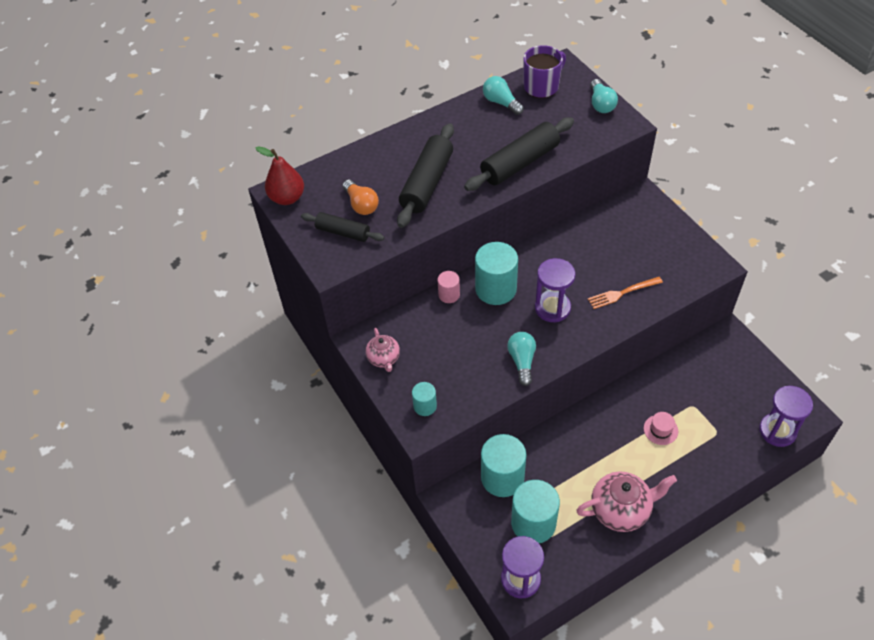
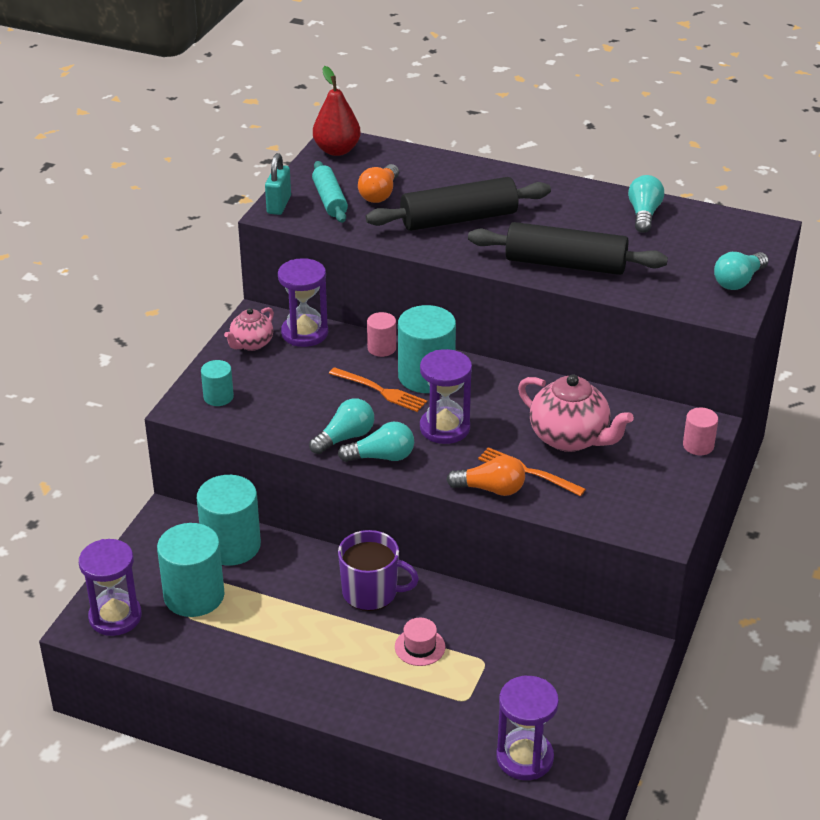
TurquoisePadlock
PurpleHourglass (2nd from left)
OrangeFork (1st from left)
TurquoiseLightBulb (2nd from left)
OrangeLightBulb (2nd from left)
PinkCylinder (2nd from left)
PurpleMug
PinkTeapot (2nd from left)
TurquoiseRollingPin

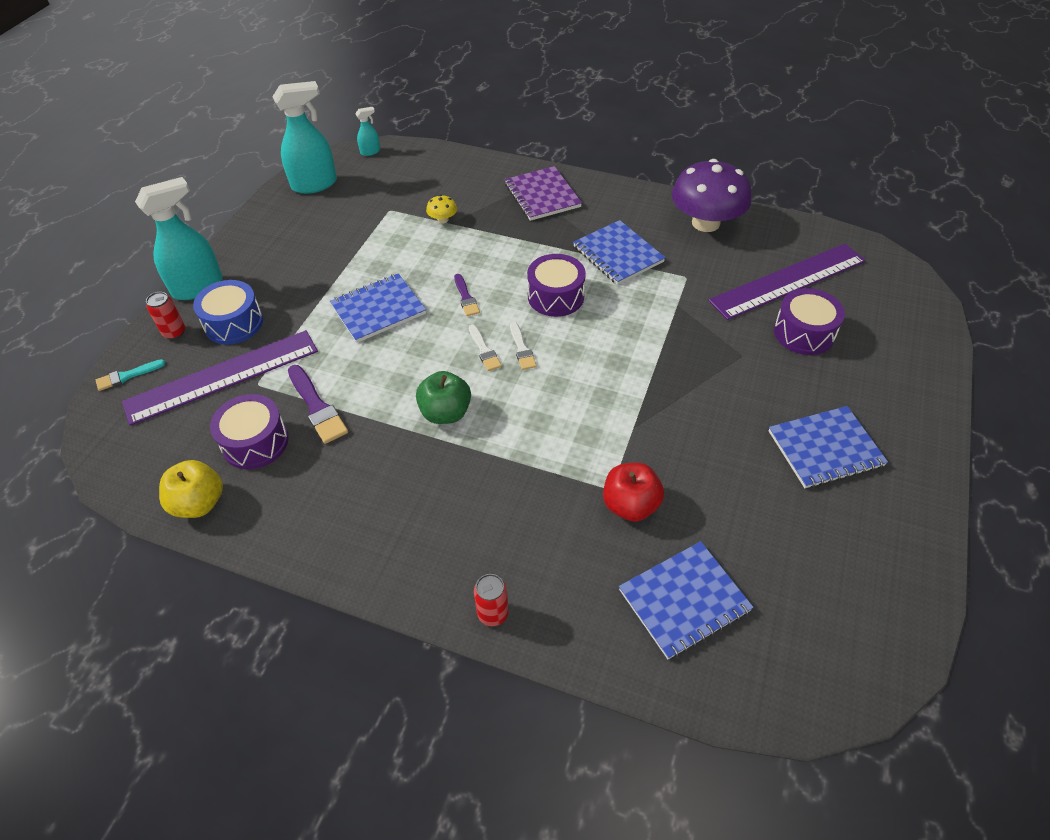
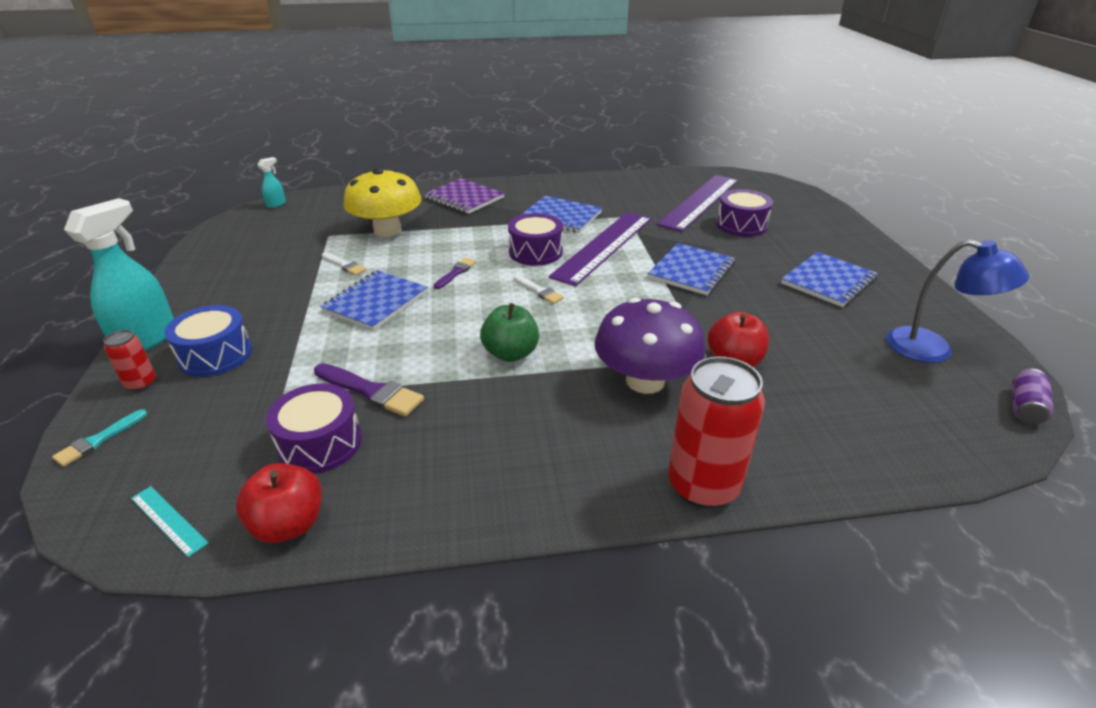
TurquoiseSprayBottle (2nd from left in the first image)
TurquoiseRuler
BlueLamp
PurpleCan
PurpleRuler (1st from left)
WhiteBrush (1st from left)
BlueNotebook (3rd from left)
PurpleMushroom
RedApple (1st from left)
PurpleBrush (2nd from left)
YellowMushroom
RedCan (2nd from left)

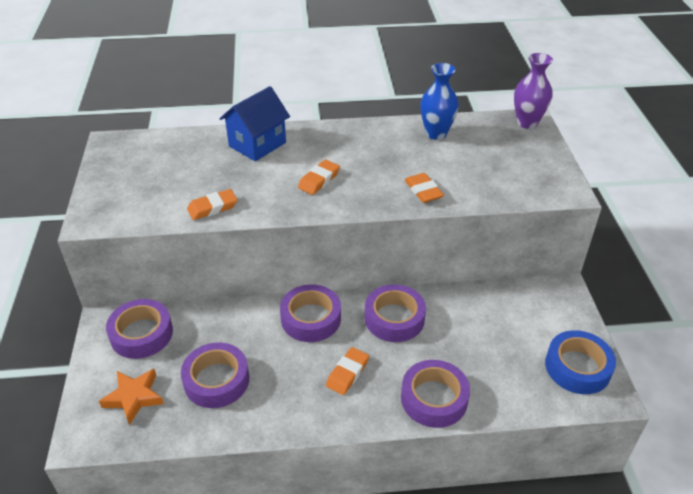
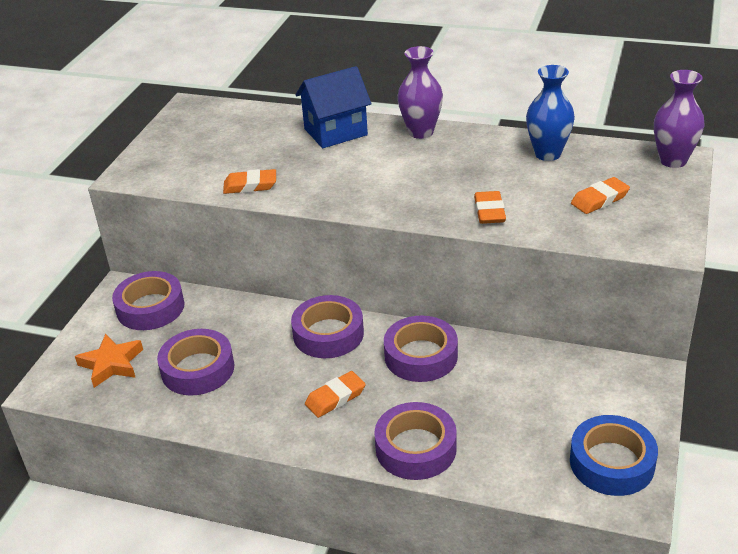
PurpleVase (1st from left)
OrangeEraser (4th from left)

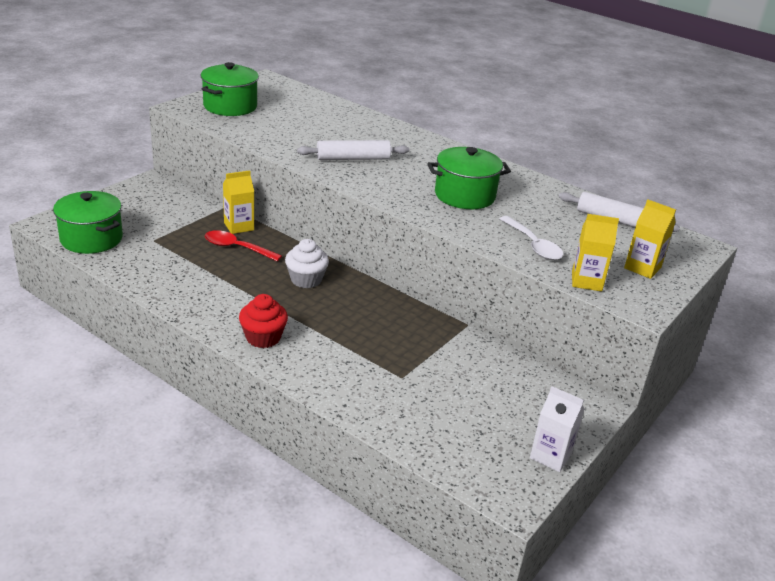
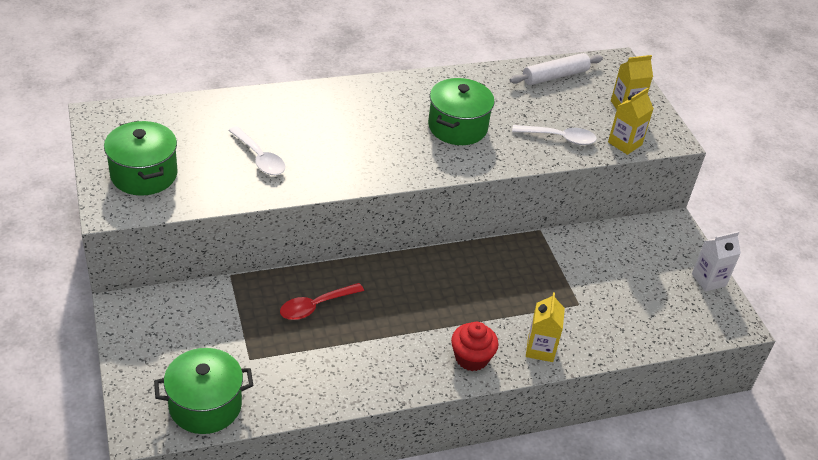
WhiteCupcake
WhiteRollingPin (1st from left in the first image)
WhiteSpoon (1st from left)
YellowCarton (1st from left)

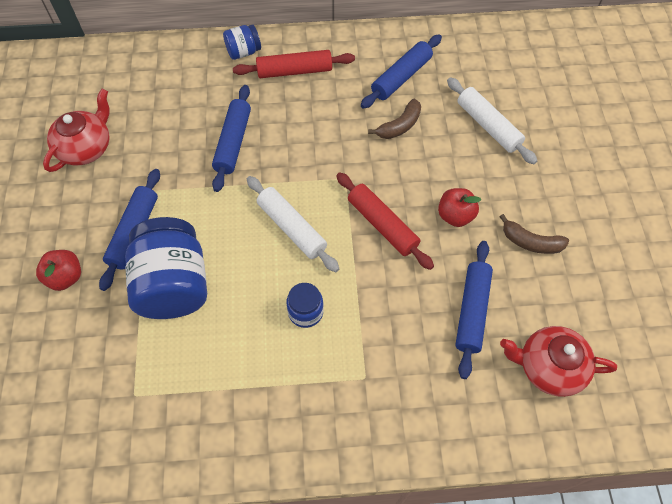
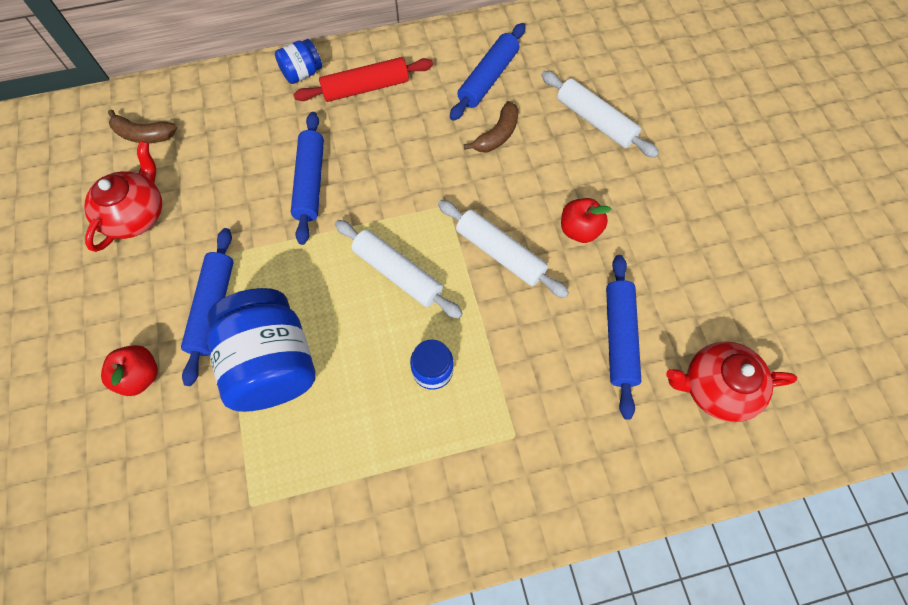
BrownBanana (1st from left)
WhiteRollingPin (2nd from left)

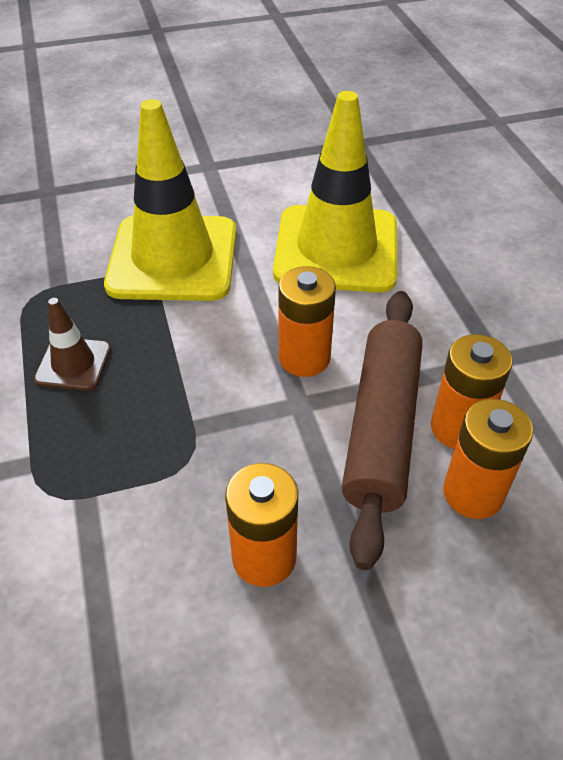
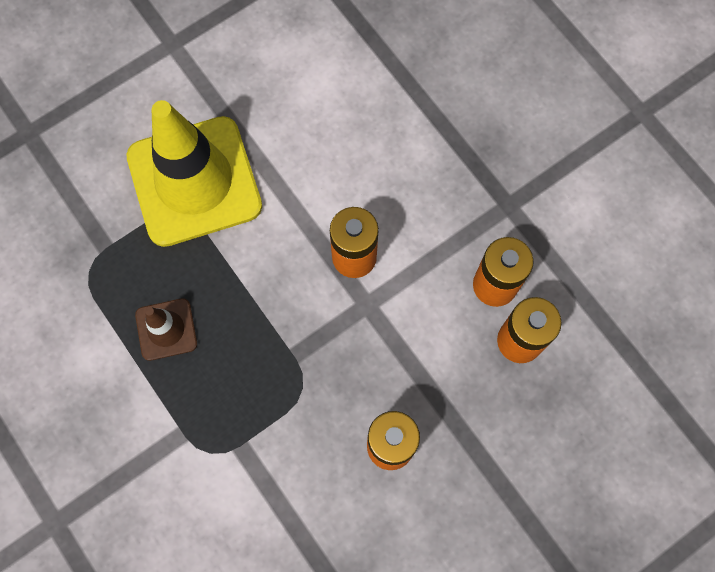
YellowTrafficCone (2nd from left in the first image)
BrownRollingPin

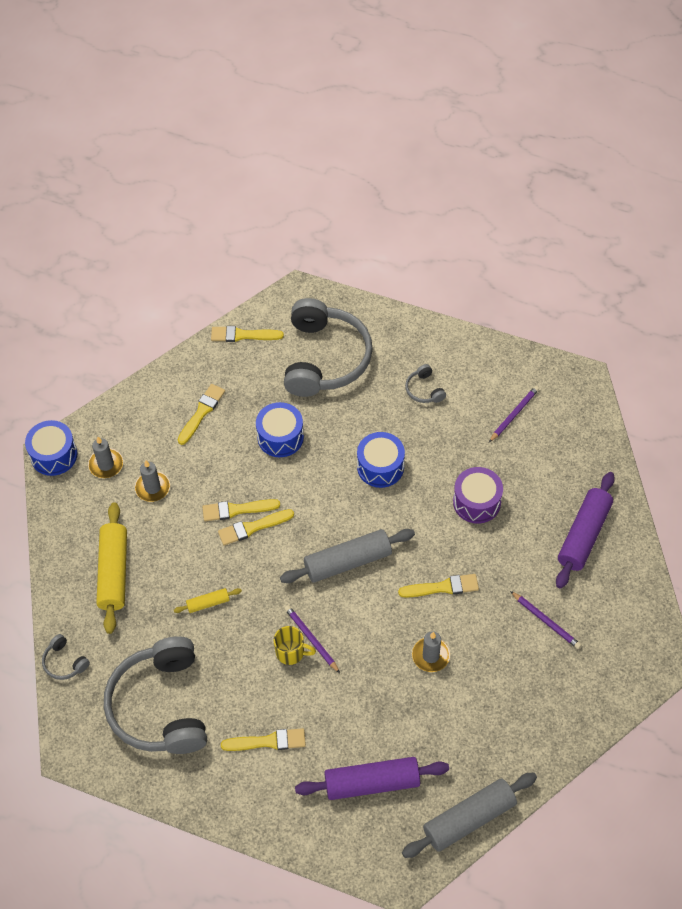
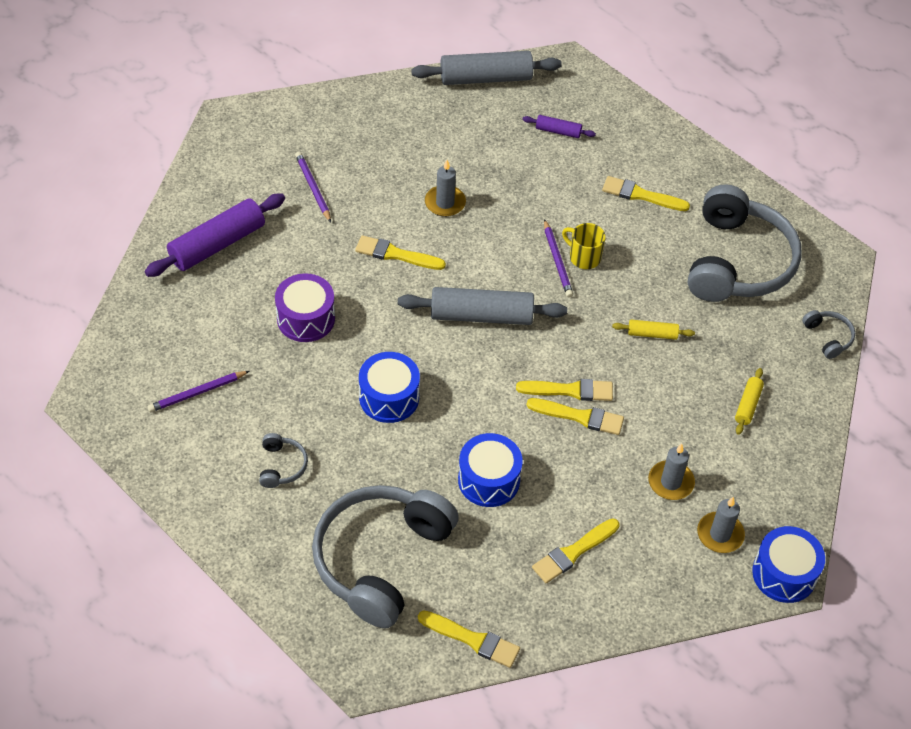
YellowRollingPin (2nd from left)
PurpleRollingPin (2nd from left)

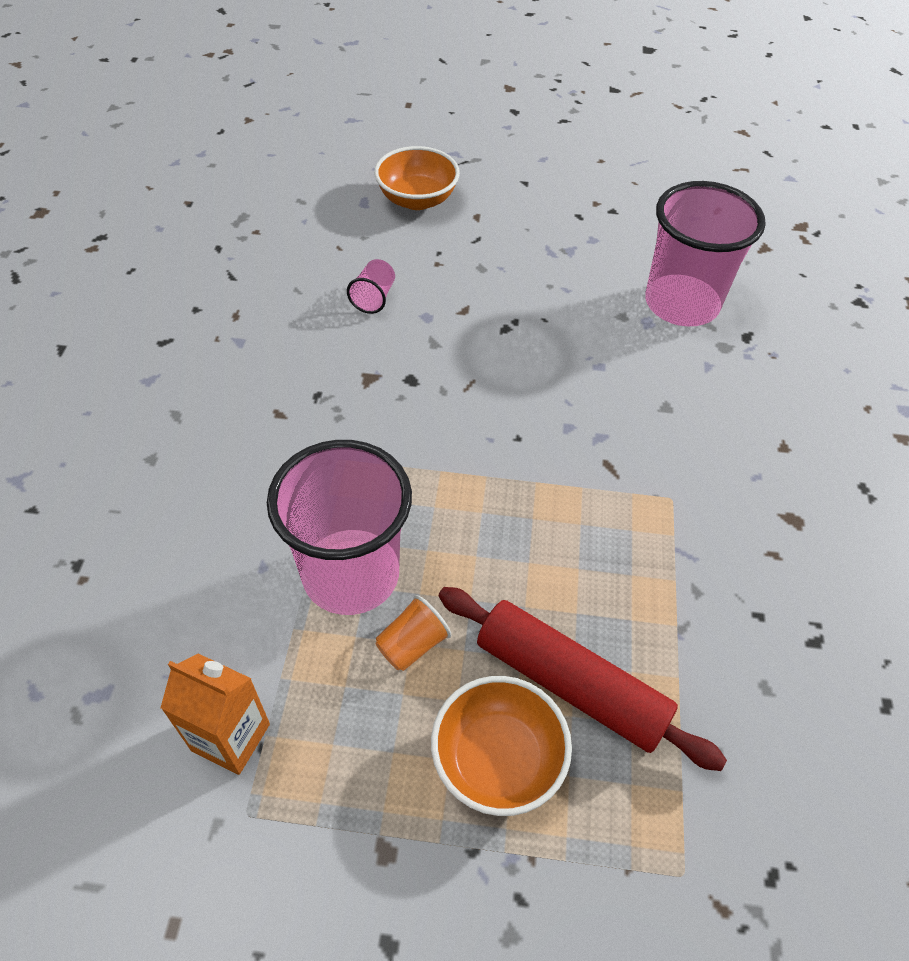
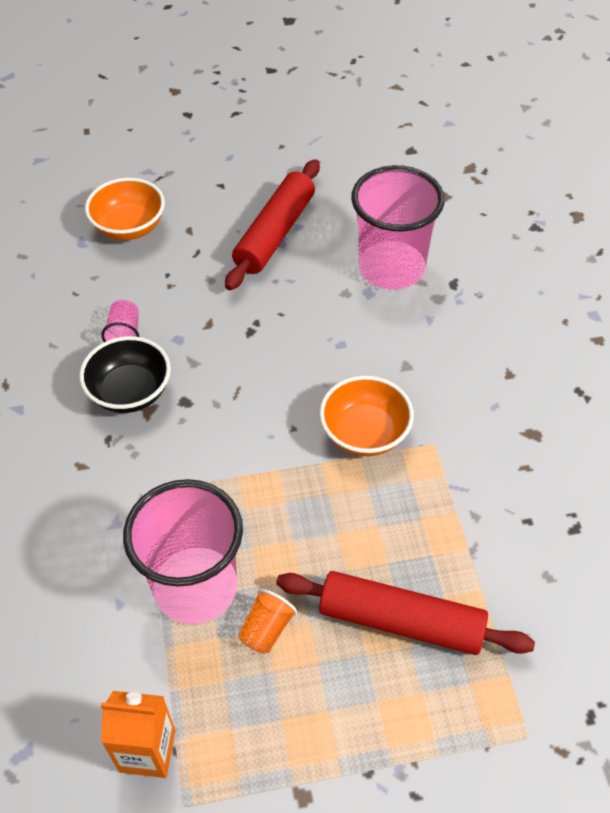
BlackBowl
RedRollingPin (1st from left)
OrangeBowl (2nd from left)

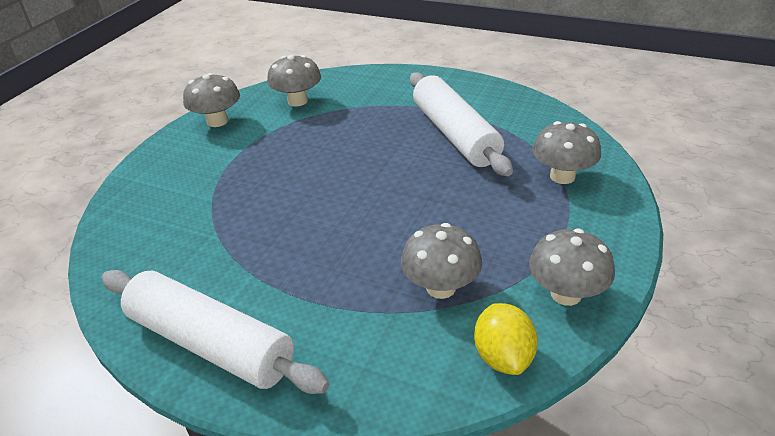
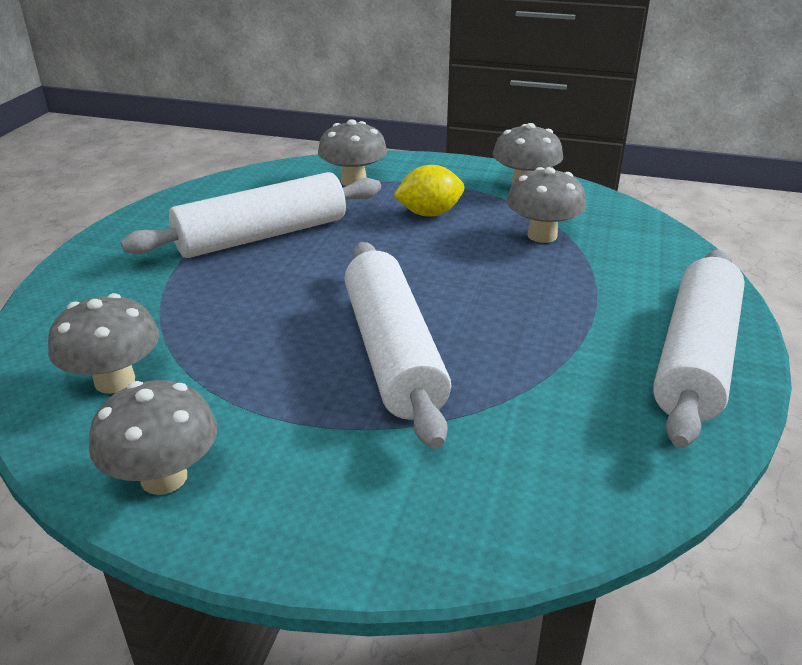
WhiteRollingPin (2nd from left)
YellowLemon

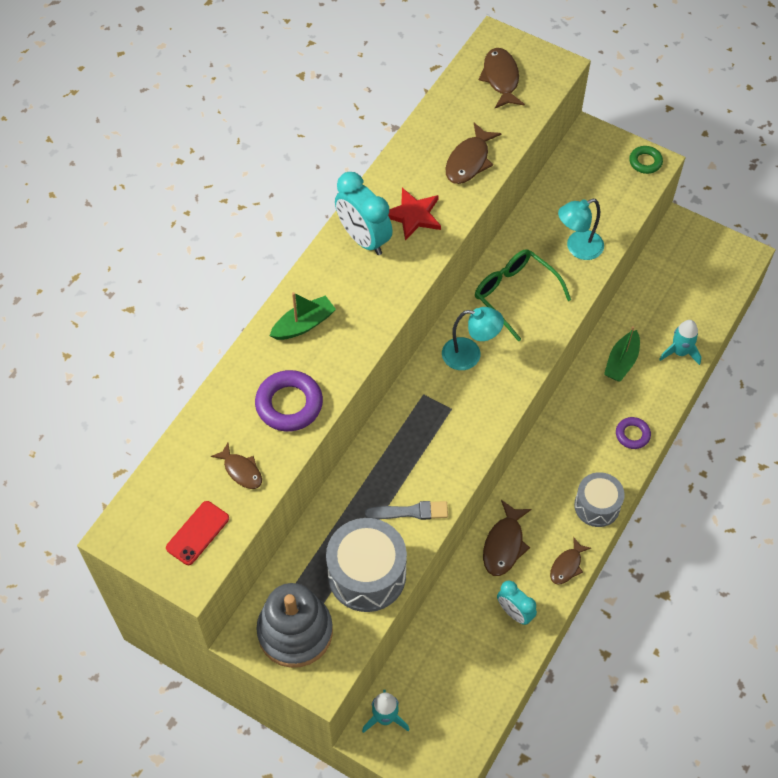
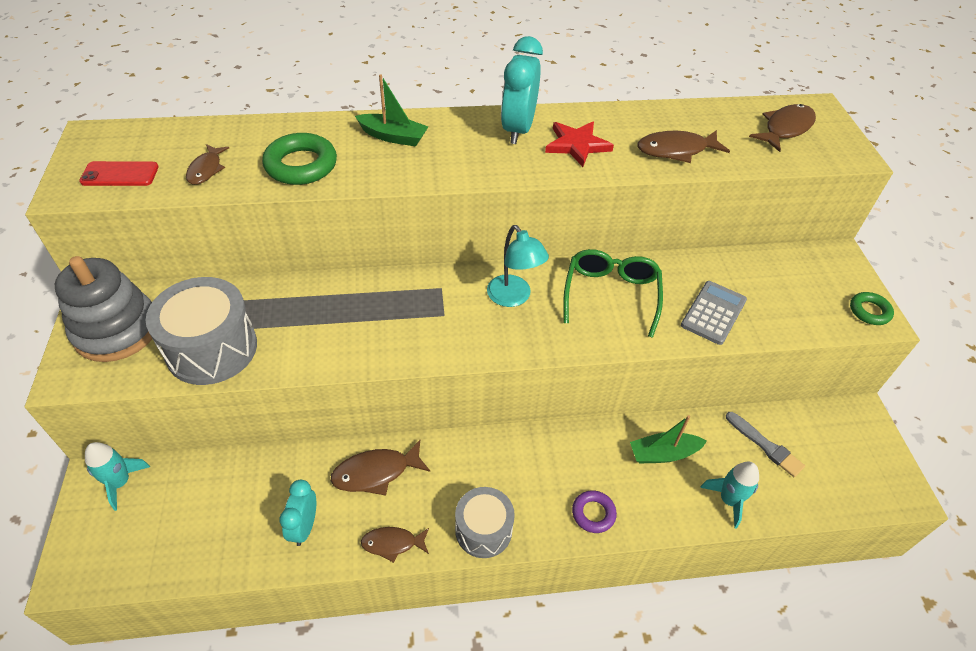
GreyBrush
GreyCalculator
GreenRing (1st from left)

